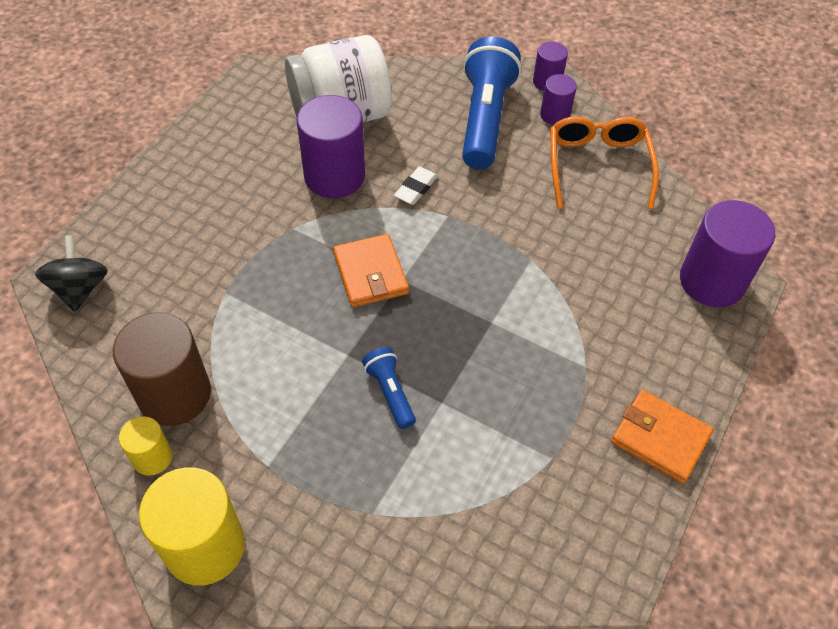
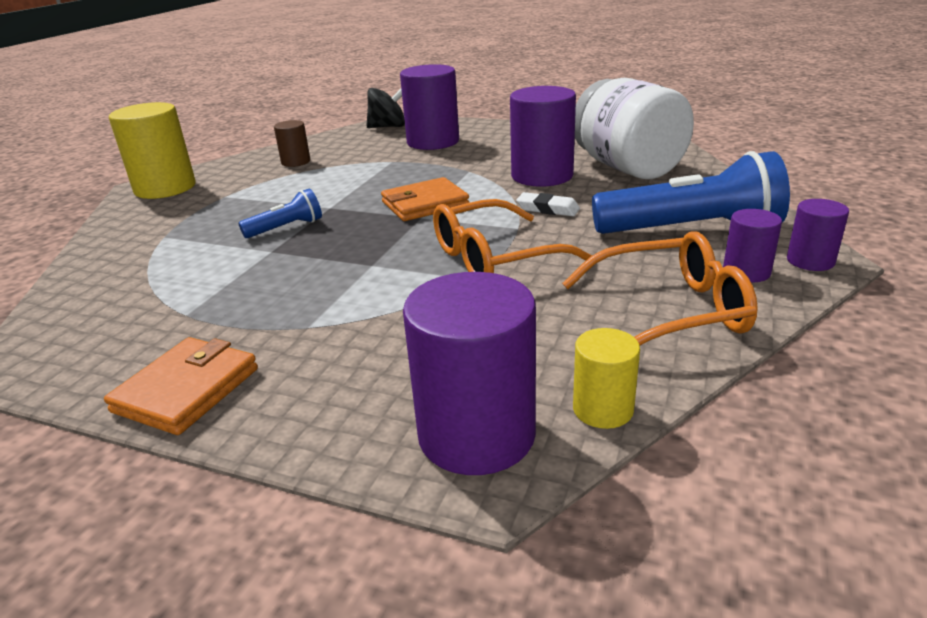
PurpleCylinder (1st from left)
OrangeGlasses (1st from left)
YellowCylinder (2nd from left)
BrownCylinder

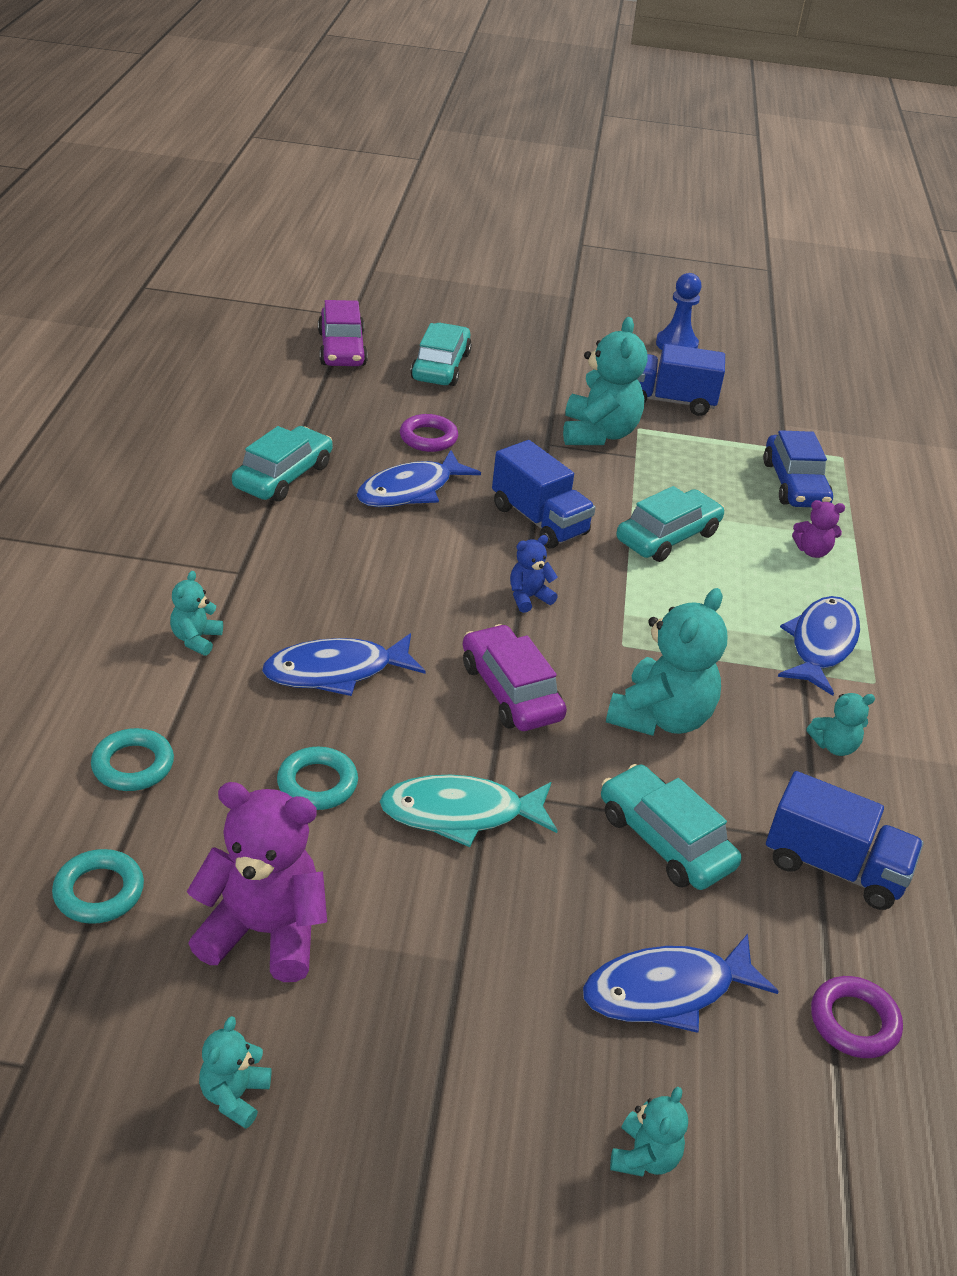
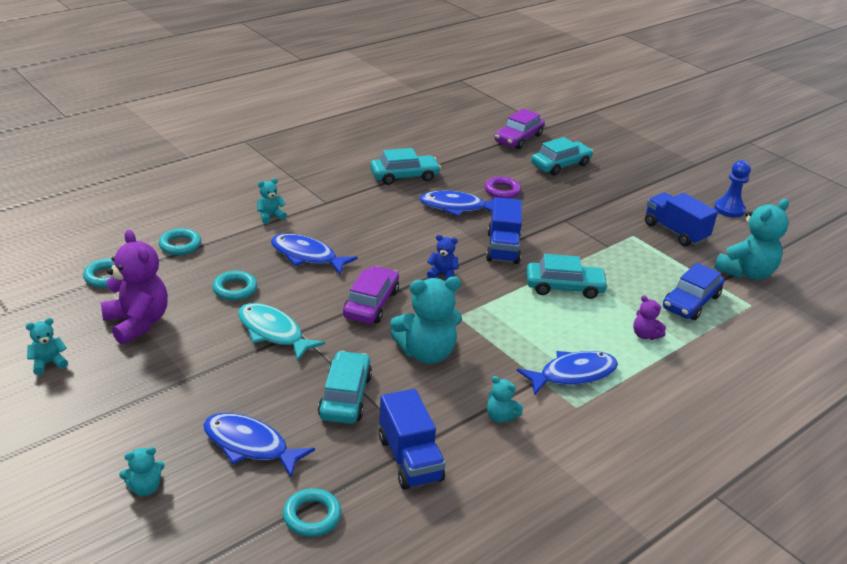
TurquoiseTeddyBear (6th from left)
TurquoiseRing (4th from left)

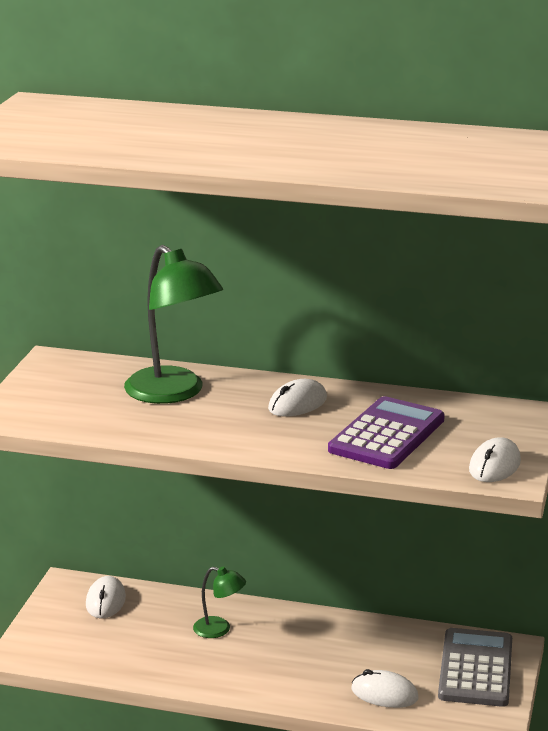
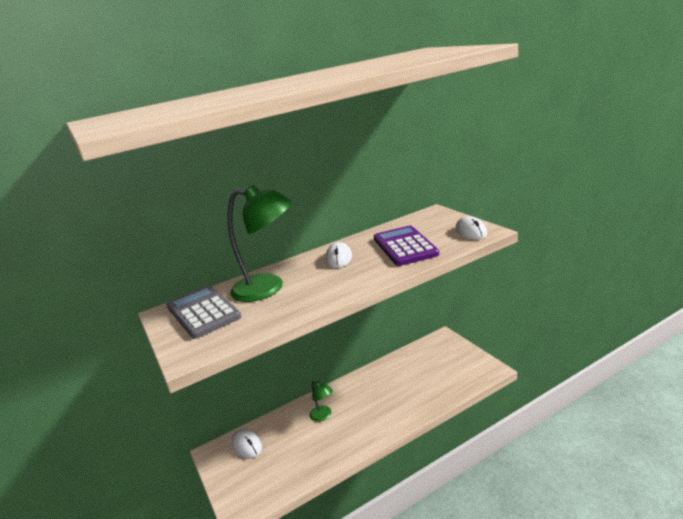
WhiteMouse (3rd from left in the first image)
GreyCalculator
GreenLamp (2nd from left)

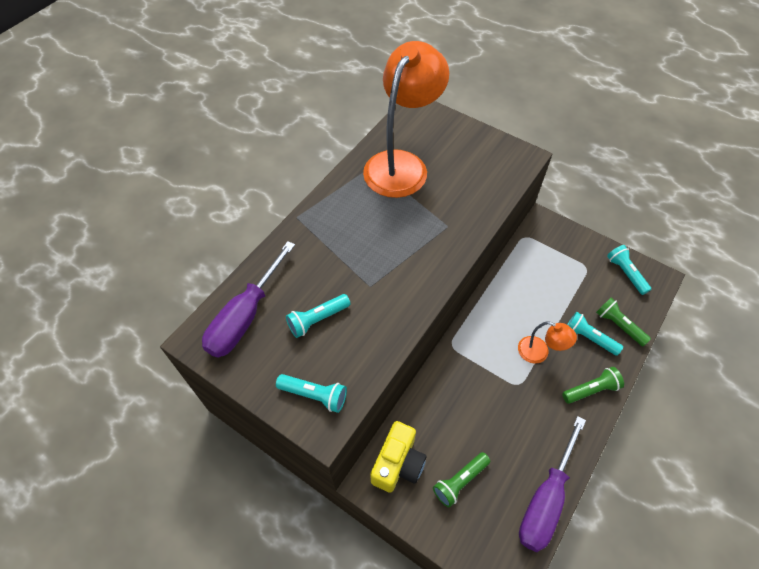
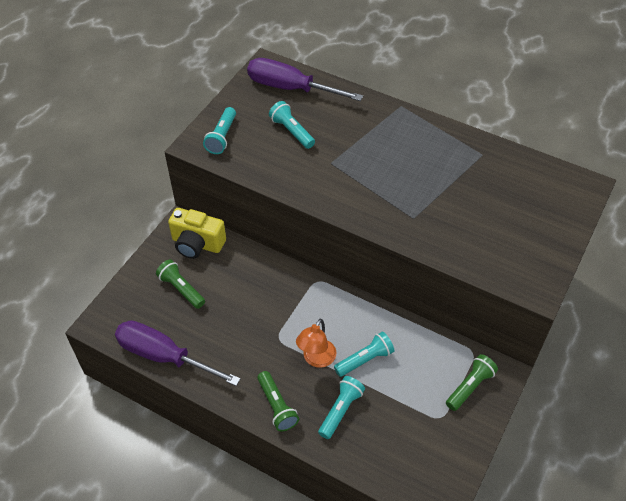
OrangeLamp (1st from left in the first image)
GreenFlashlight (3rd from left)
TurquoiseFlashlight (4th from left)

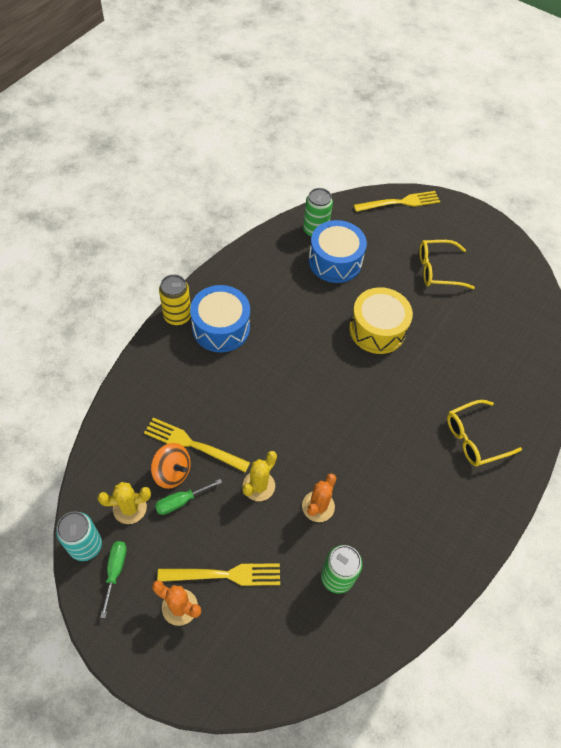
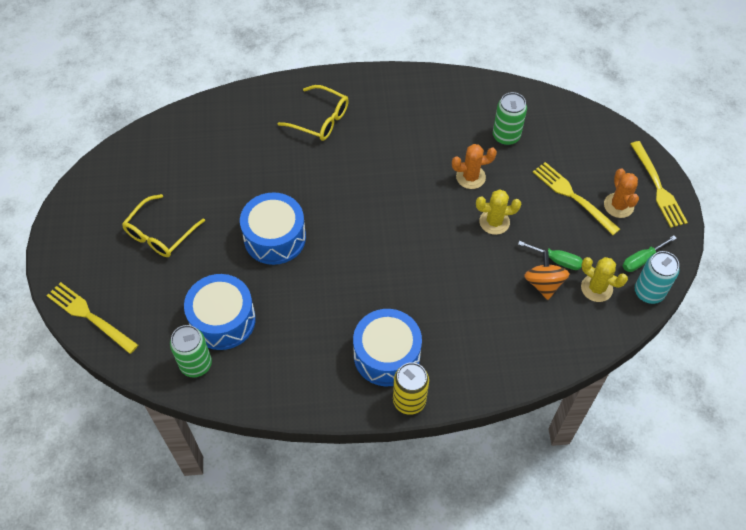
YellowFork (3rd from left)
BlueDrum (2nd from left)
YellowGlasses (1st from left)

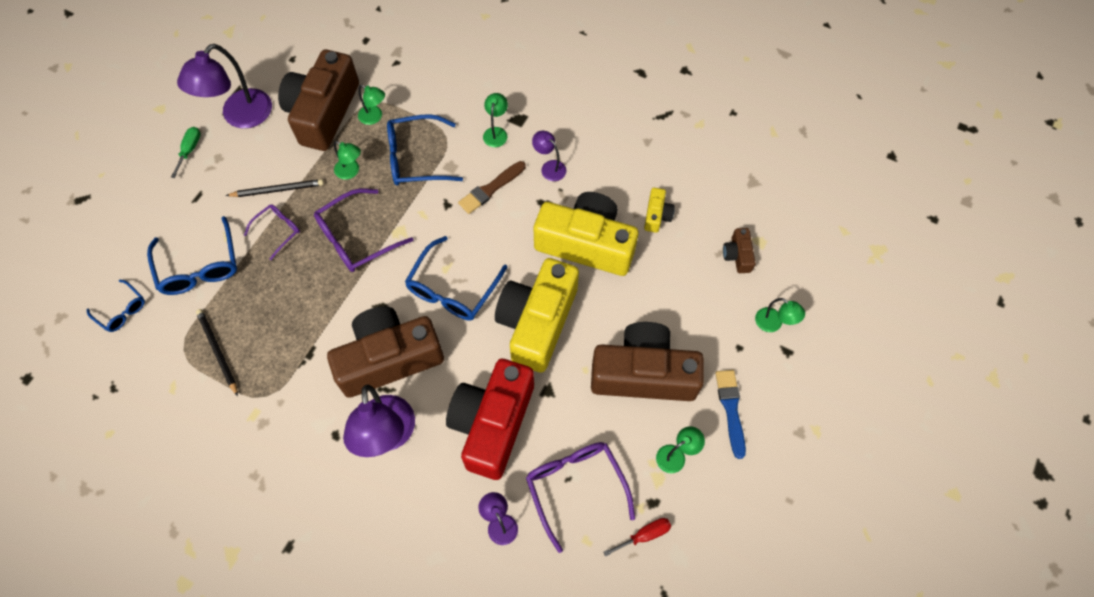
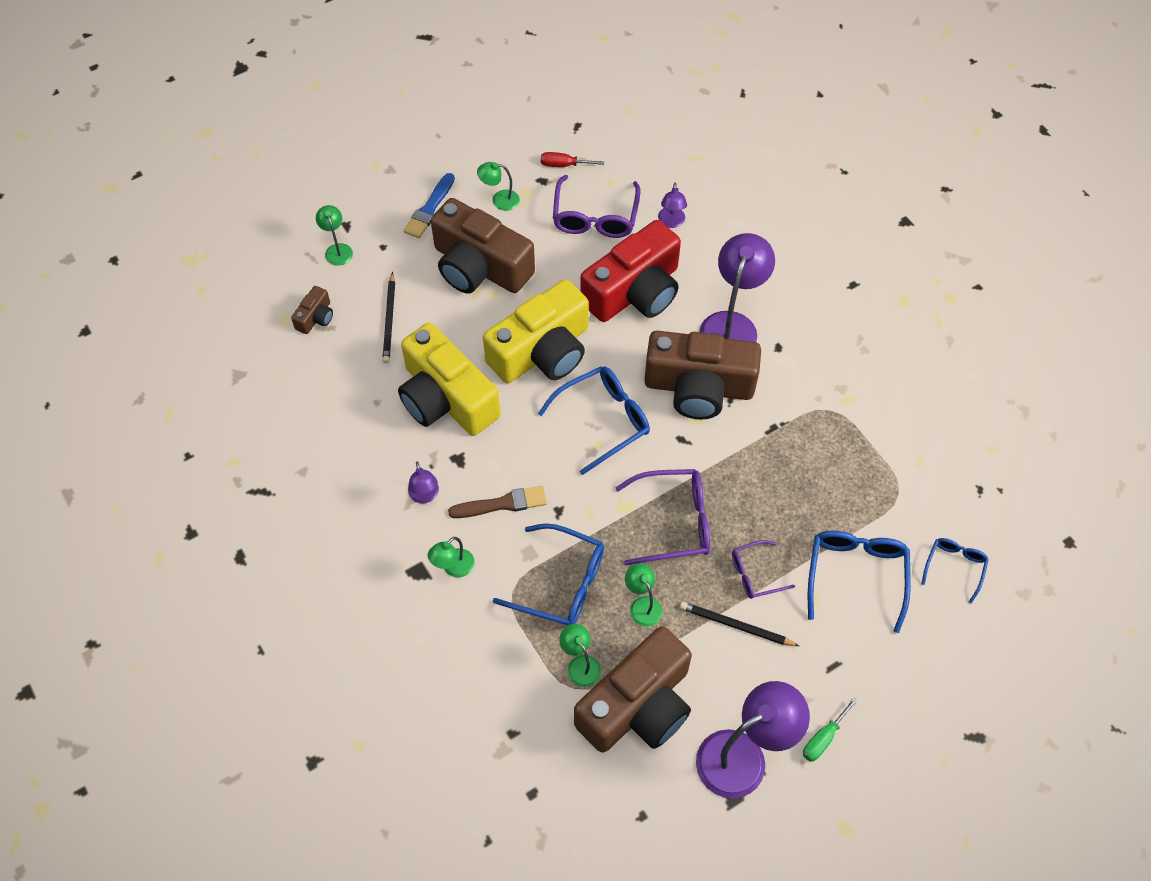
YellowCamera (3rd from left in the first image)
BlackPencil (1st from left)
BlueGlasses (4th from left)

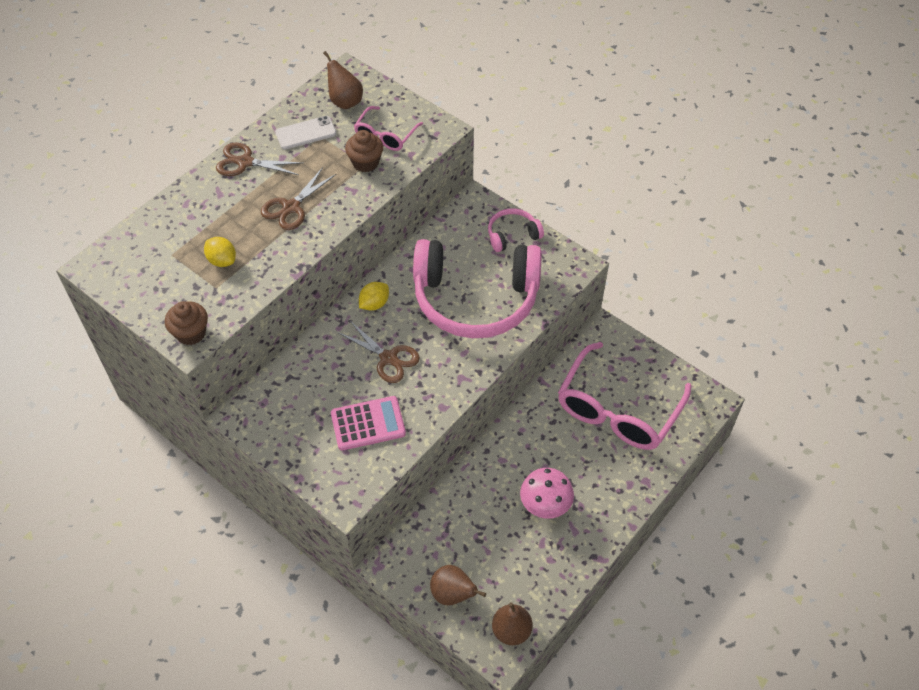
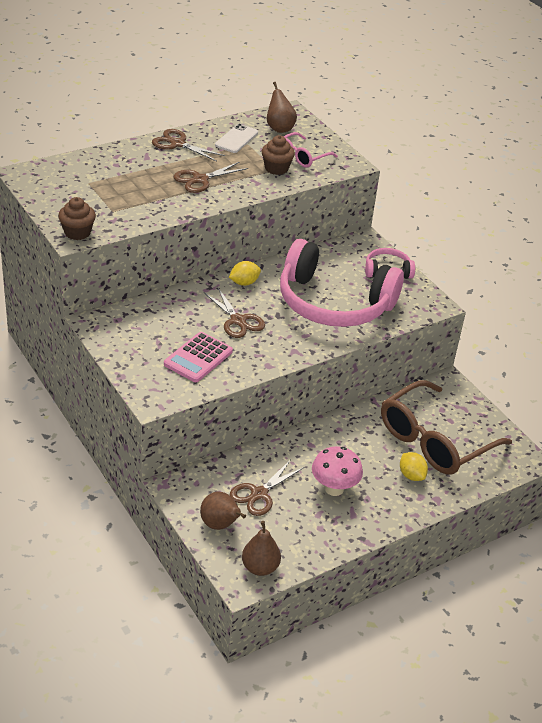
BrownScissors (4th from left)
YellowLemon (2nd from left)
BrownGlasses
WhitePhone
PinkCalculator

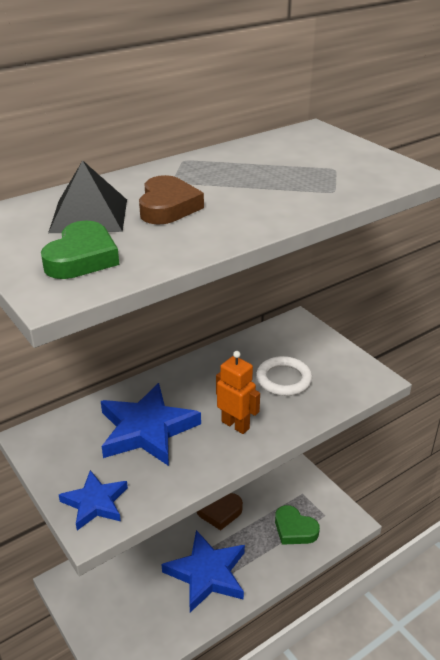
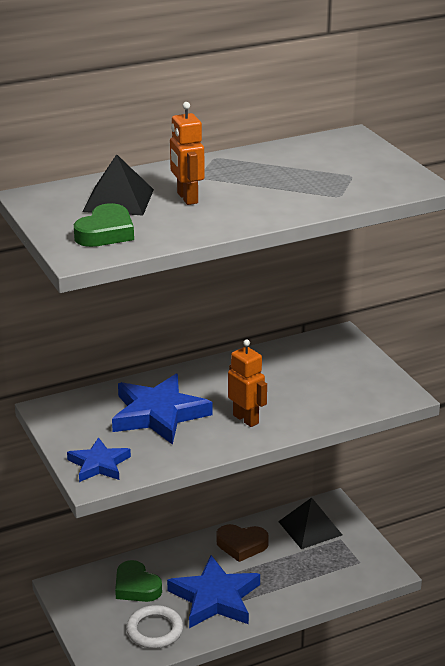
BlackPyramid (2nd from left)
WhiteRing
GreenHeart (2nd from left)
OrangeRobot (1st from left)

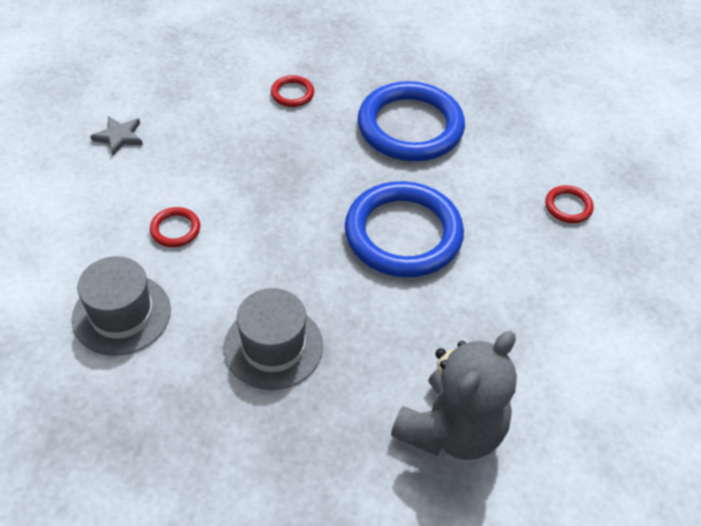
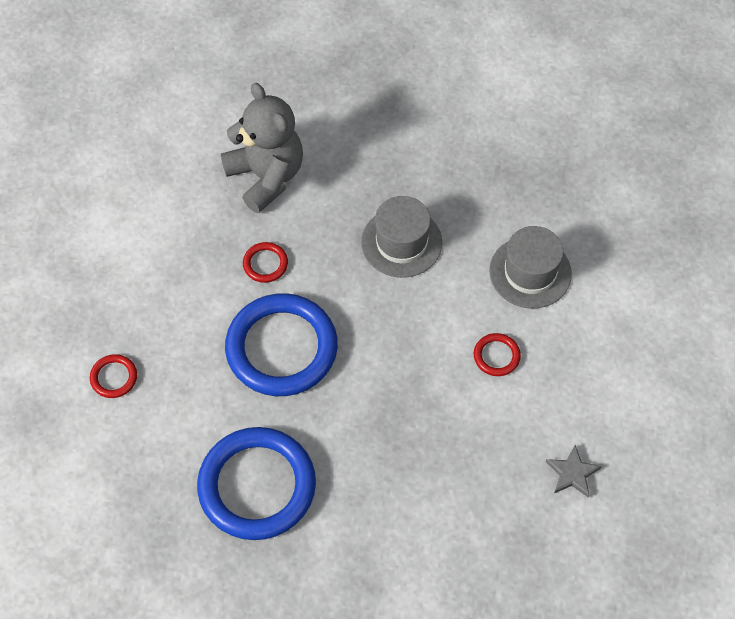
RedRing (2nd from left)
GreyTeddyBear

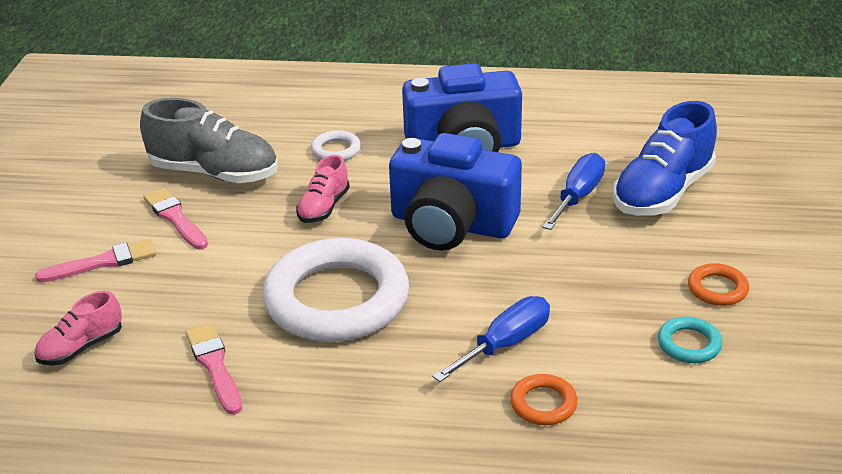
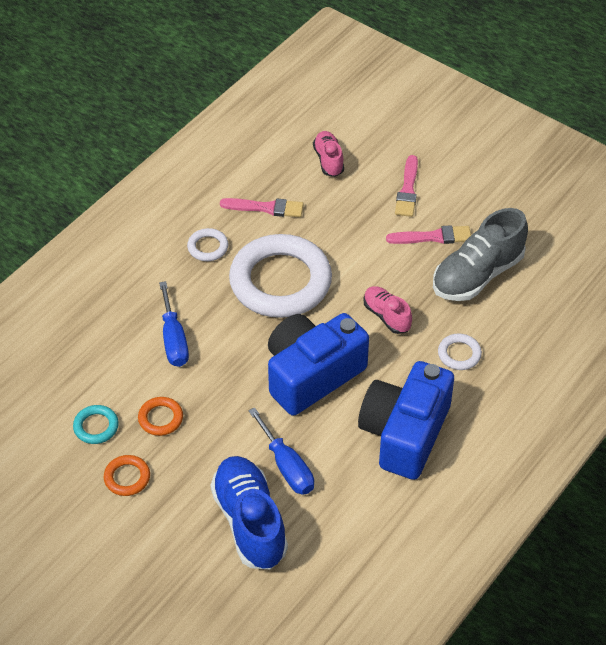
WhiteRing (1st from left)
OrangeRing (2nd from left)

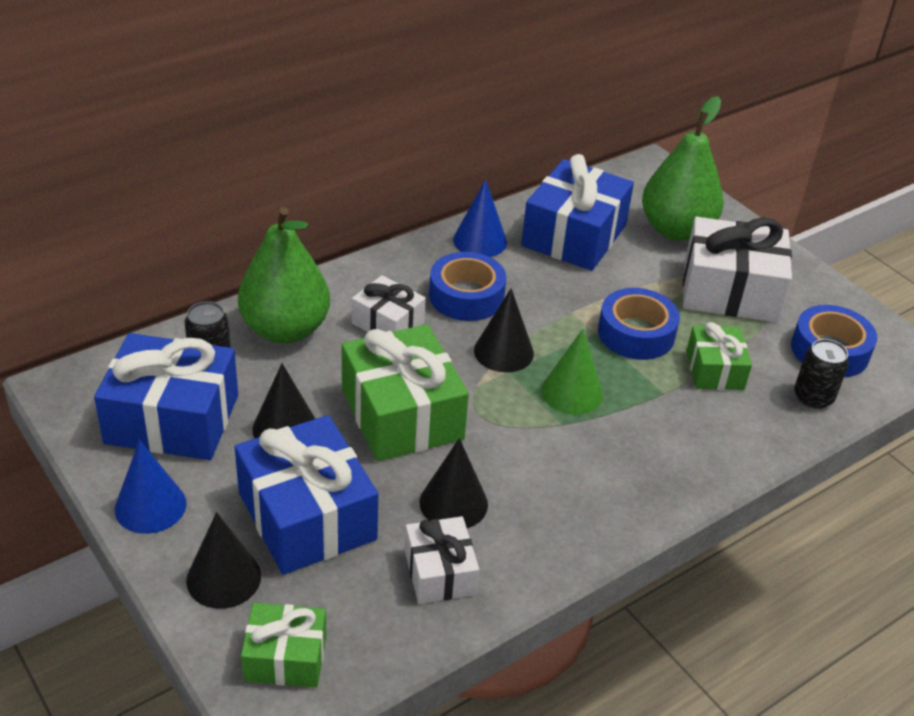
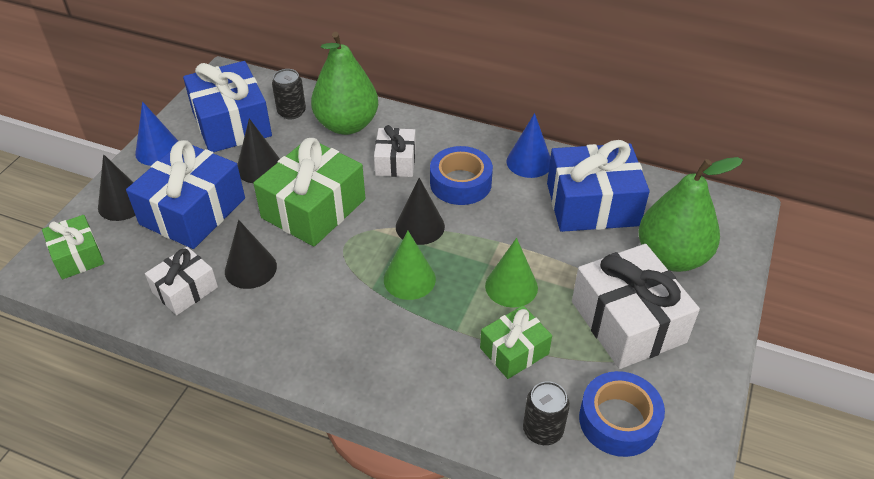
GreenCone (2nd from left)

